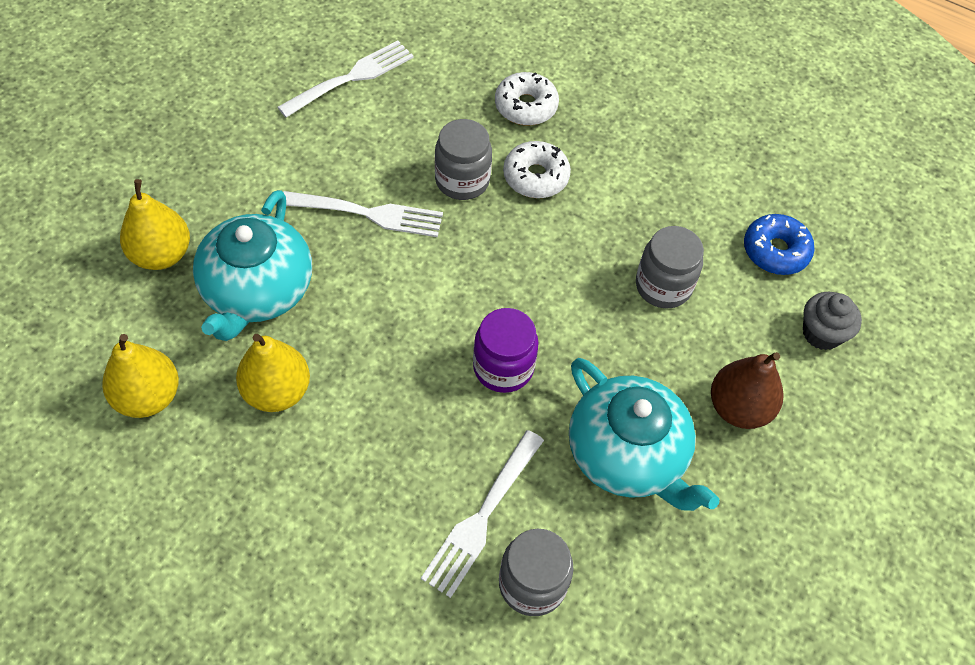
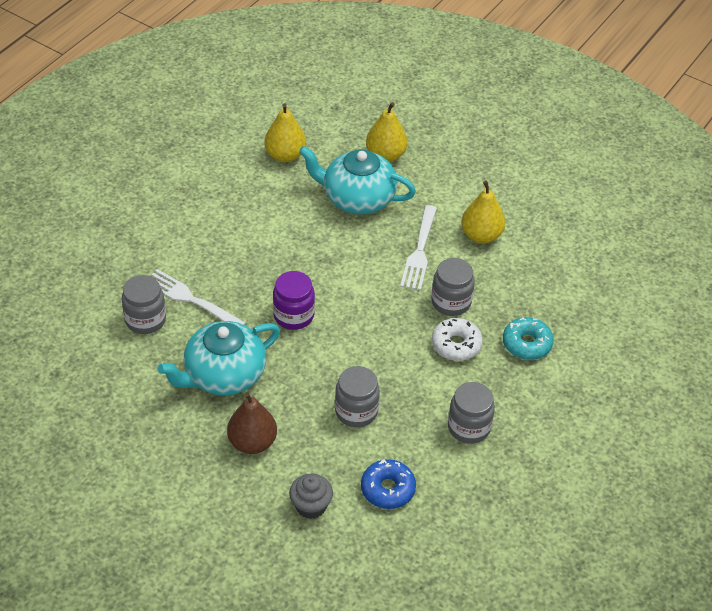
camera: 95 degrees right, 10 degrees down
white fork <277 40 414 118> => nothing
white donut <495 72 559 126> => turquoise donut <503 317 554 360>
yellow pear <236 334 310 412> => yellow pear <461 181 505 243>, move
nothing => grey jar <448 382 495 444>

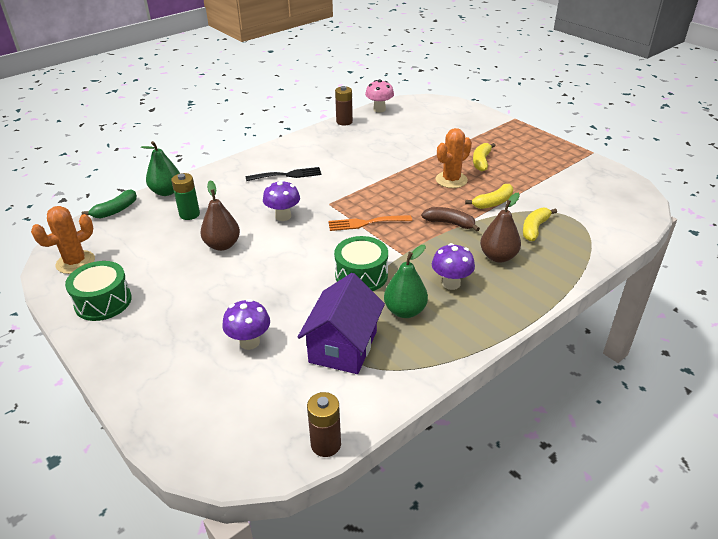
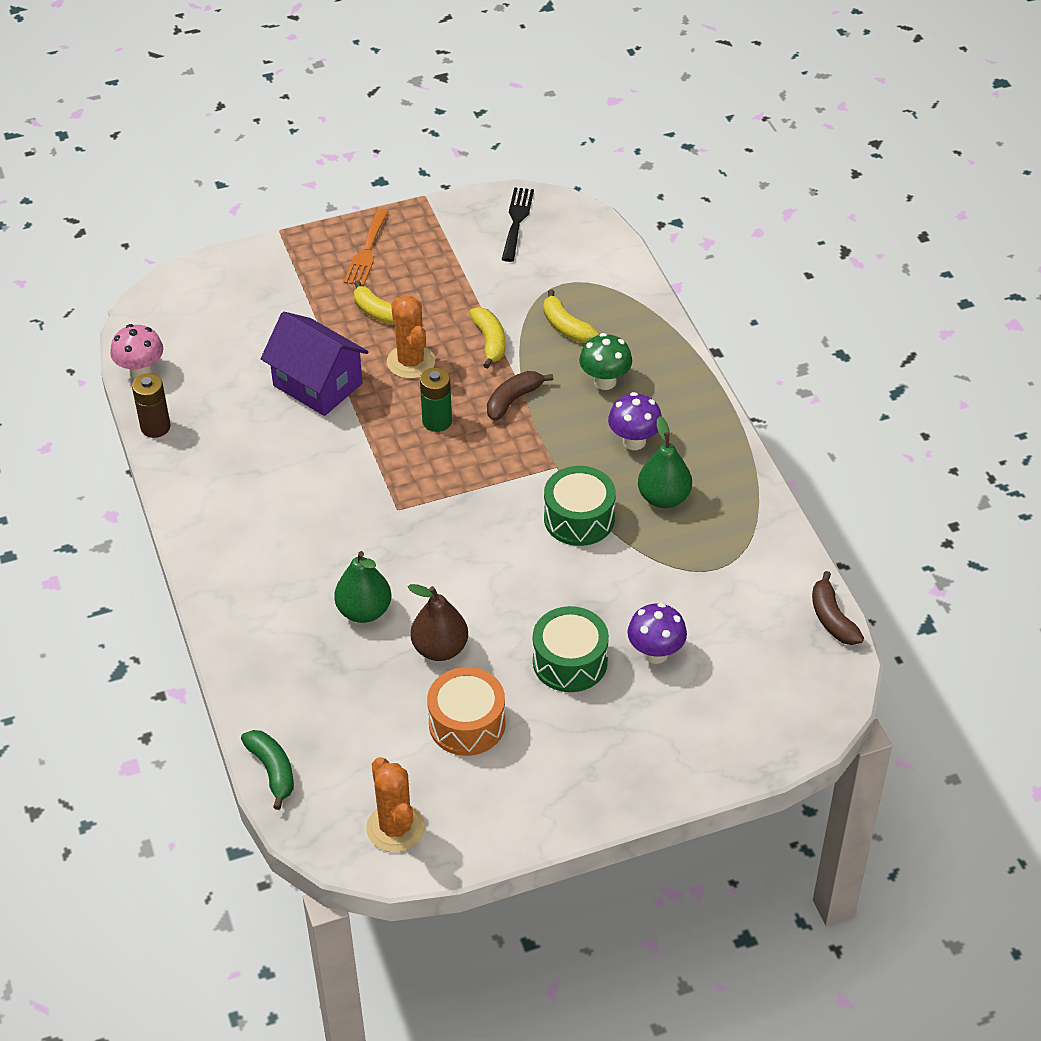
camera: 70 degrees left, 10 degrees up
green pear <141 141 180 196> => green pear <334 551 391 623>, move
black fork <246 167 321 181> => black fork <502 187 534 262>, move
green battery <171 173 200 220> => green battery <420 368 452 432>, move
purple mushroom <263 180 300 221> => nothing
brown pear <480 192 521 263> => green mushroom <579 333 632 390>
orange fork <328 215 412 231> => orange fork <344 208 389 286>, move
green drum <65 261 132 321> => green drum <533 606 609 692>, move
purple house <298 273 385 374> => purple house <261 312 369 416>, move
brown battery <307 392 341 457> => brown banana <812 571 864 645>
nothing => orange drum <427 667 505 756>

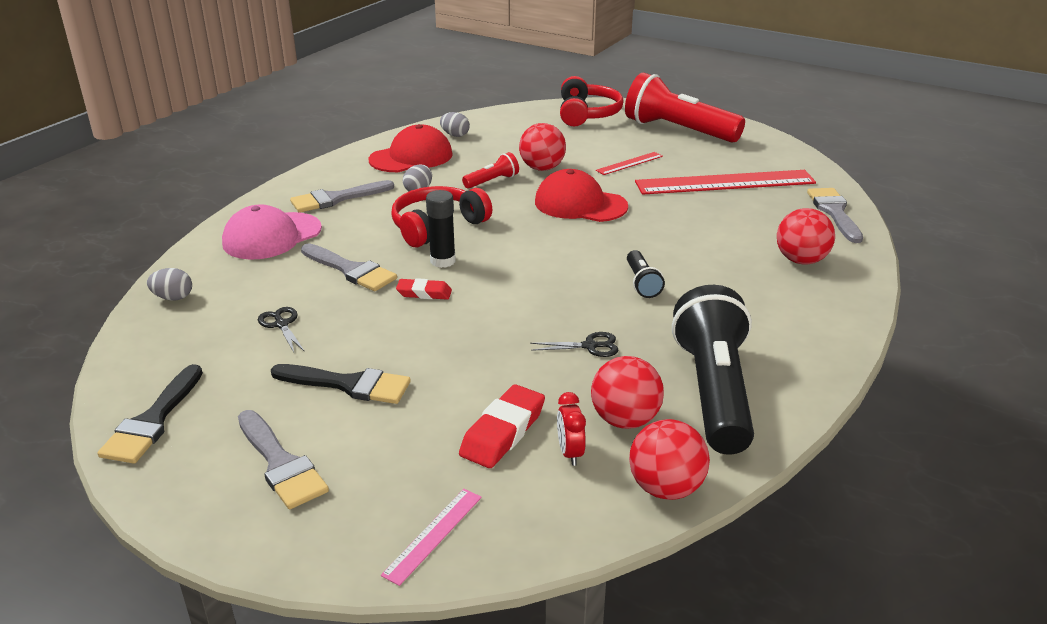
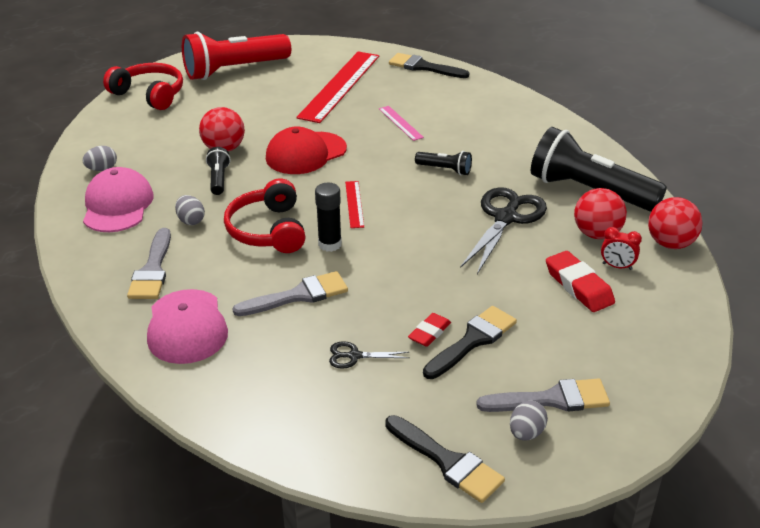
camera: 60 degrees left, 5 degrees up
red cap <369 124 453 172> => pink cap <83 167 153 232>
red flashlight <462 152 519 189> => black flashlight <206 147 231 195>
red ruler <596 152 663 175> => red ruler <345 181 364 228>, move
grey brush <807 188 863 243> => black brush <389 53 469 78>
red ball <777 208 835 264> => nothing
grey egg <147 268 192 301> => grey egg <510 401 548 441>, move
red eraser <396 278 452 300> => red eraser <408 313 451 347>, move
black scissors <530 332 618 357> => black scissors <460 187 547 274>, x2.12
pink ruler <381 489 482 586> => pink ruler <379 106 424 141>, move

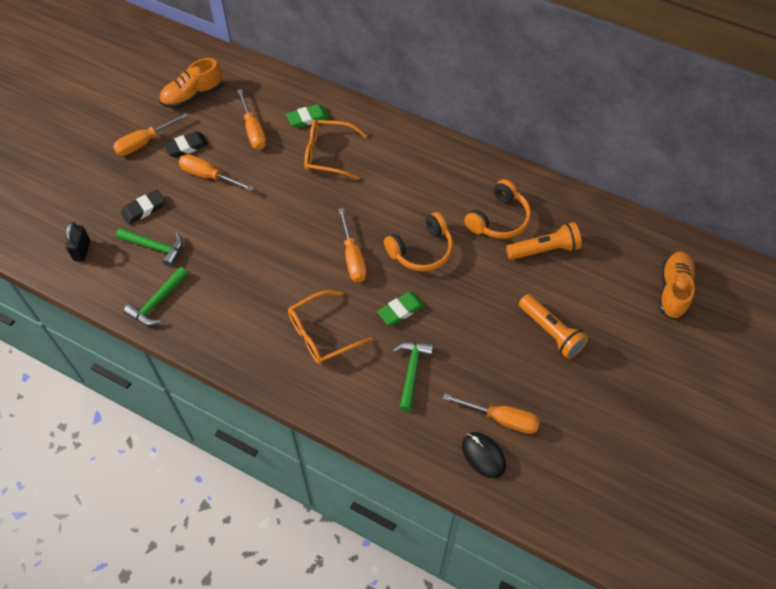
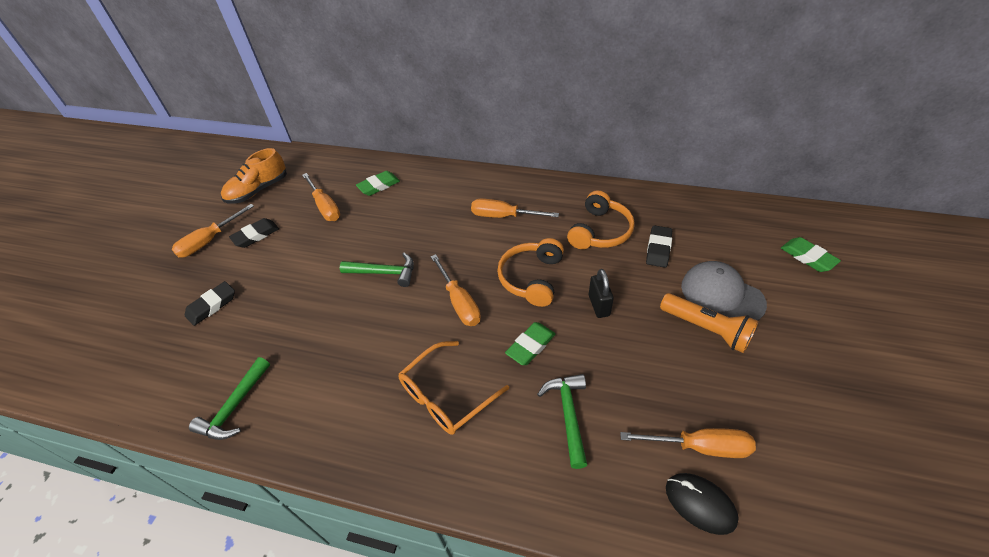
camera: 10 degrees left, 10 degrees down
orange glasses <304 120 367 180> => nothing
orange screwdriver <179 154 254 191> => orange screwdriver <471 198 559 218>, move
orange headphones <384 212 453 271> => orange headphones <497 238 564 307>, 150 degrees clockwise
black padlock <65 222 90 261> => black padlock <589 269 614 318>, move
orange flashlight <506 222 582 260> => black eraser <646 225 672 268>
green hammer <116 228 183 267> => green hammer <340 253 414 287>, move
orange shoe <659 252 696 320> => green eraser <781 237 841 272>
nothing => grey cap <681 261 767 321>

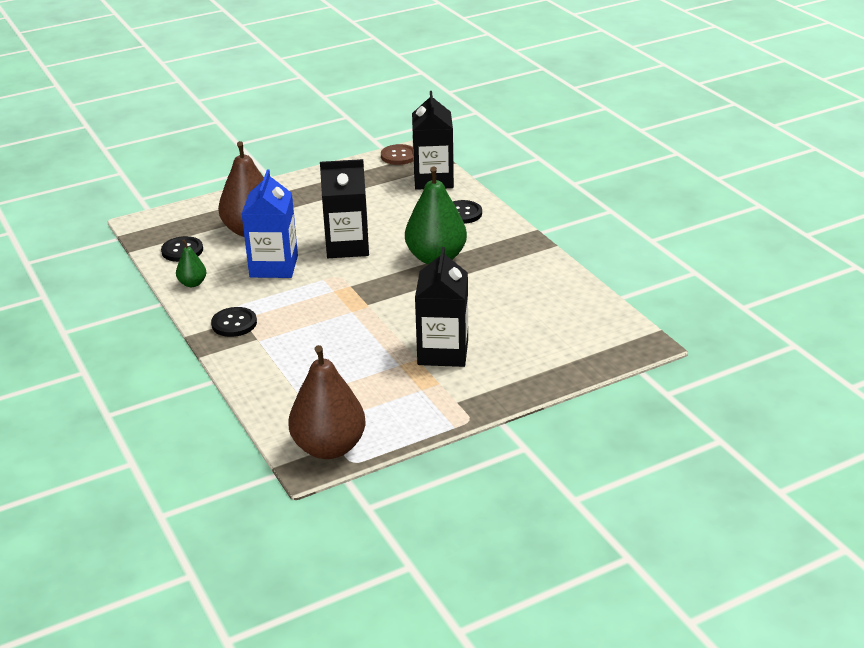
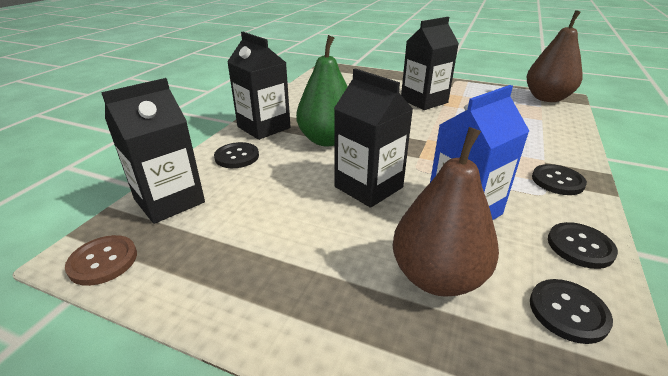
camera: 130 degrees left, 0 degrees up
green pear <176 239 206 287> => black button <548 222 618 269>
nothing => black carton <227 32 291 140>

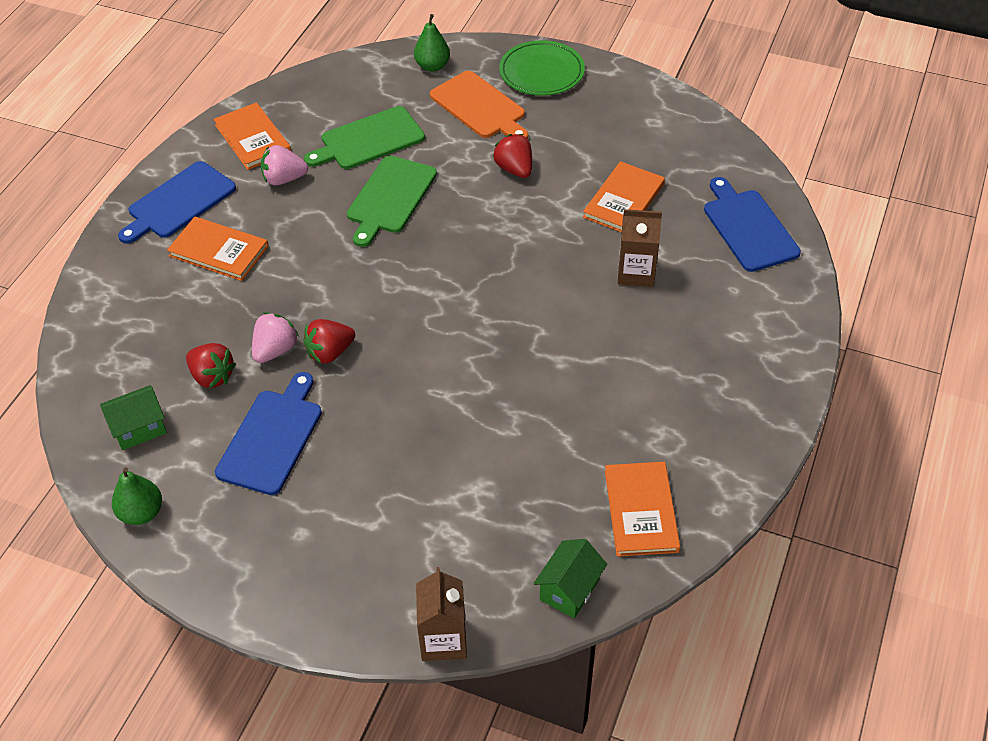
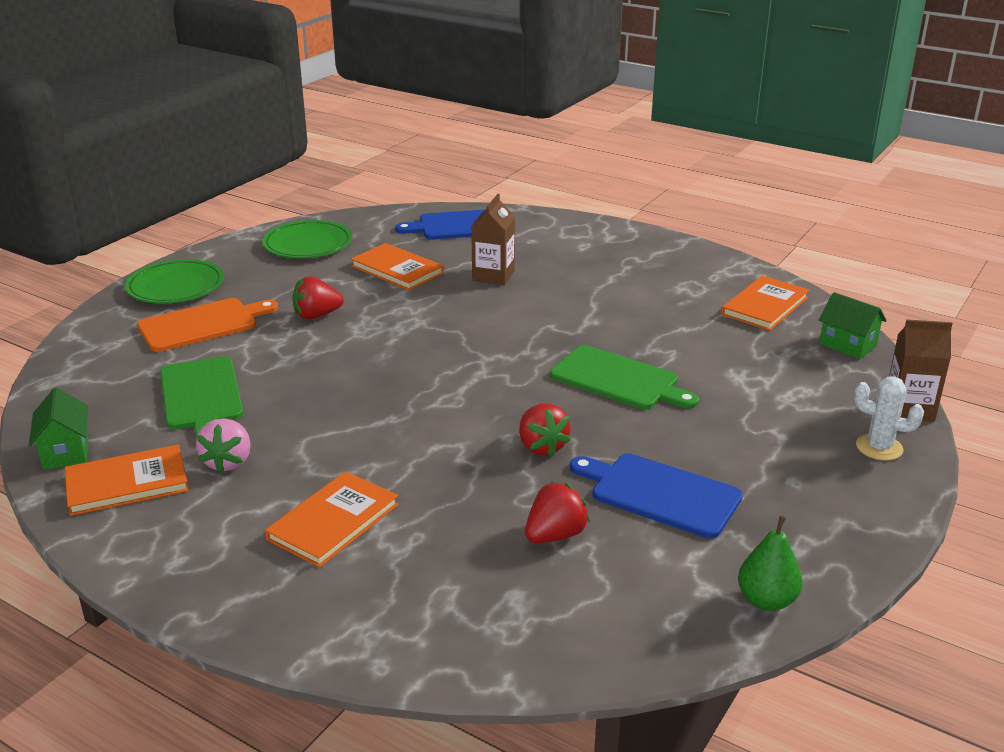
camera: 80 degrees left, 20 degrees down
green pear <414 14 450 72> => nothing
green cutting board <347 155 437 247> => green cutting board <550 345 699 409>, move
blue cutting board <118 161 236 244> => nothing
pink strawberry <252 312 299 363> => nothing
green house <100 385 167 450> => green house <29 387 88 470>, move
orange book <605 462 680 557> => orange book <721 276 809 331>, 60 degrees counterclockwise
nothing => green plate <262 220 352 258>
nothing => white cactus <854 376 924 461>

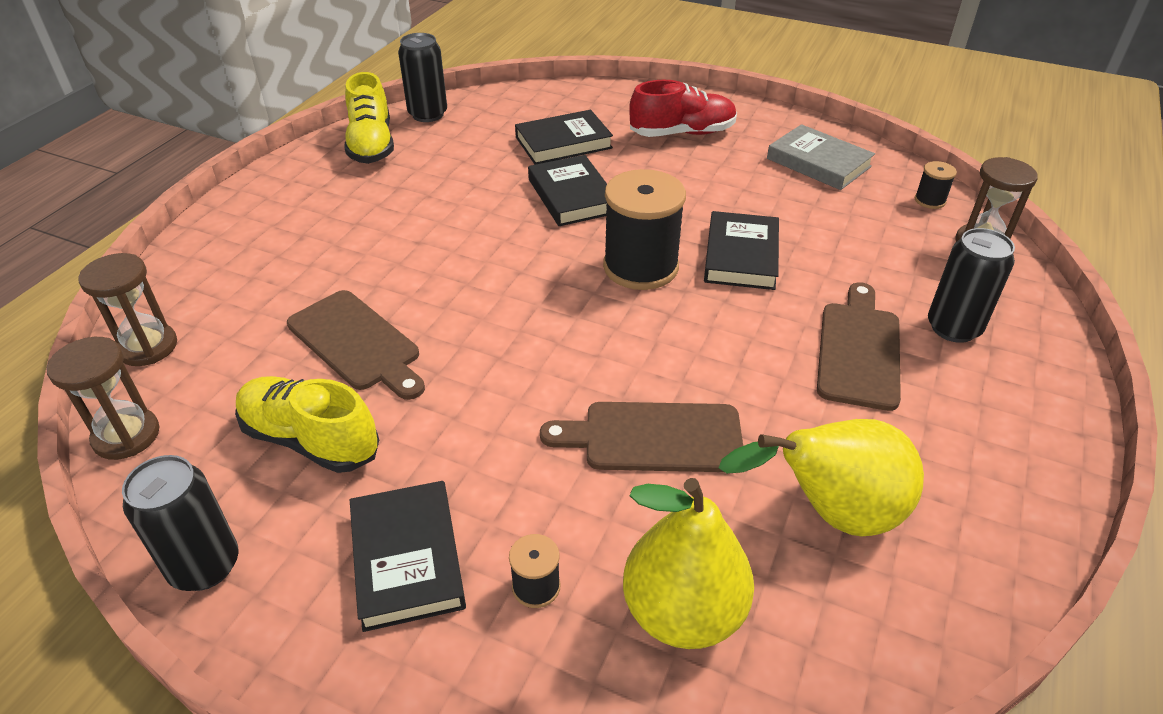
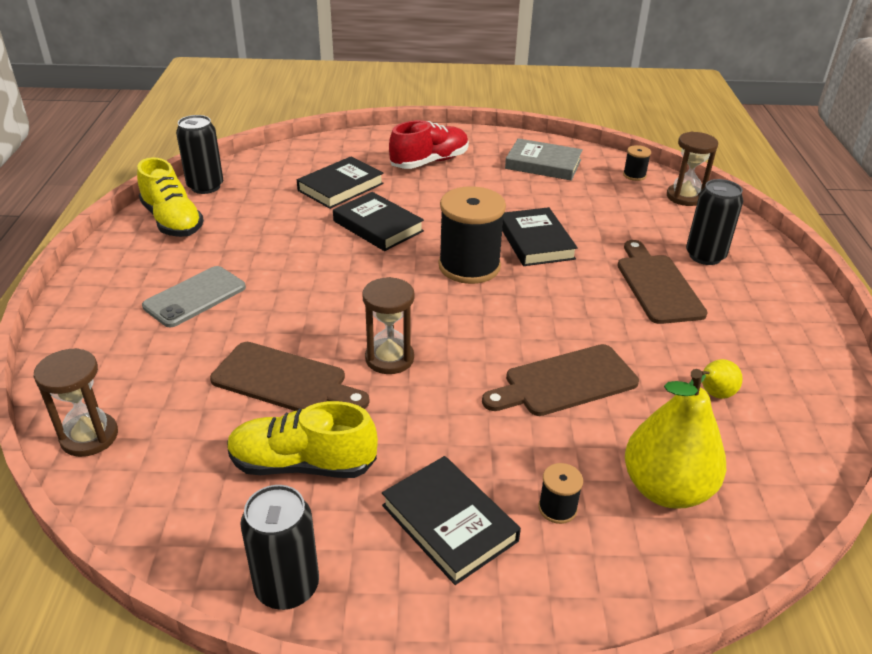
camera: 25 degrees left, 5 degrees down
brown hourglass <46 337 160 460> => brown hourglass <362 277 415 374>, move
yellow pear <719 419 924 537> => yellow pear <689 359 743 399>, x0.47
nothing => grey phone <142 266 246 327>

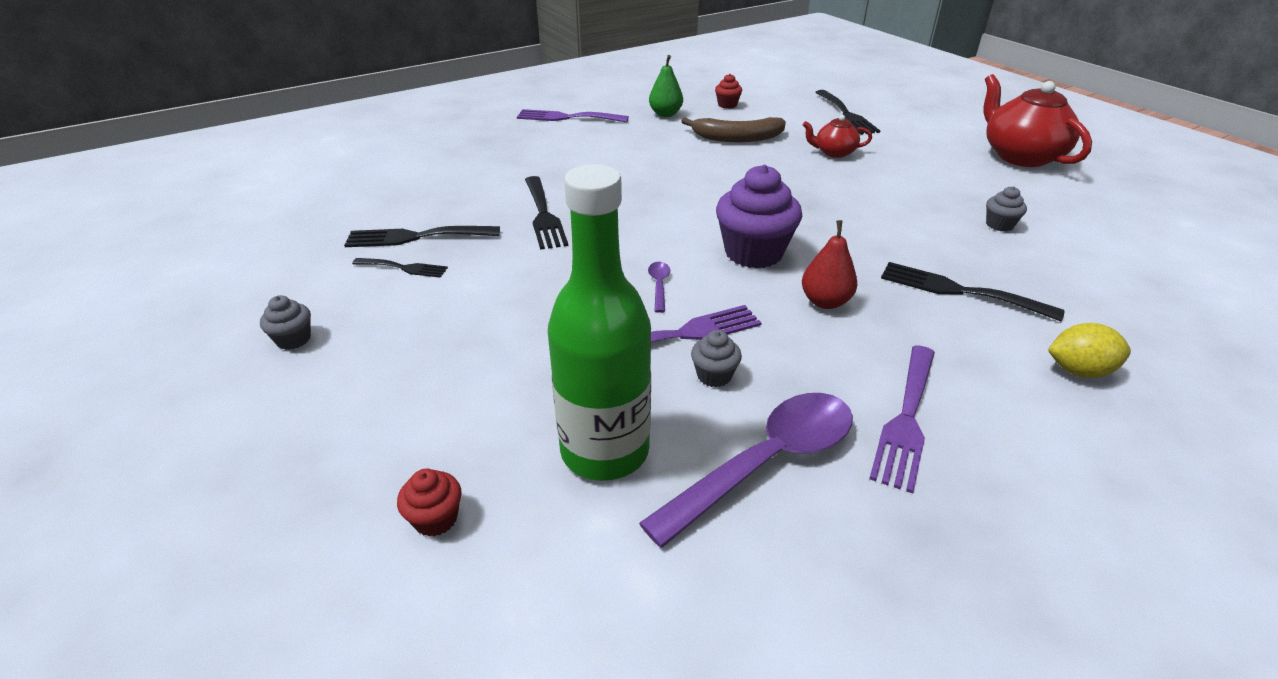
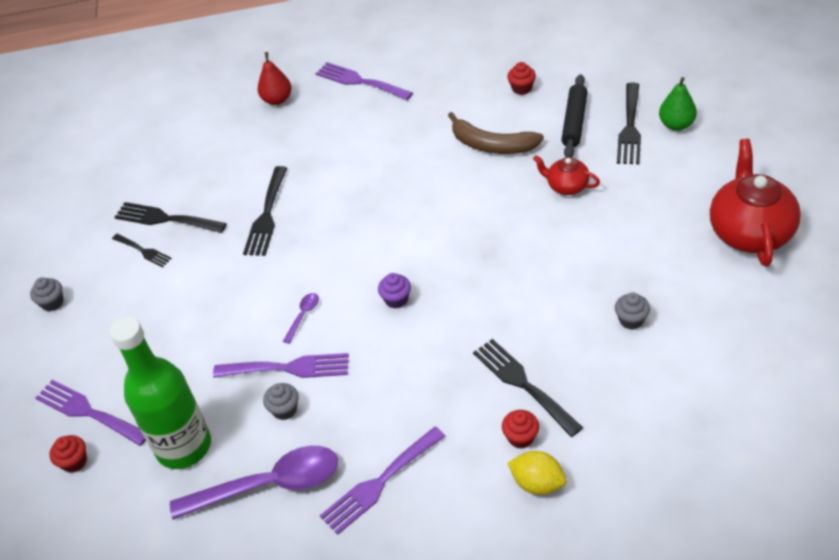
camera: 30 degrees right, 10 degrees up
green pear <649 55 683 117> => green pear <659 77 697 131>, move
purple cupcake <716 165 802 269> => purple cupcake <378 273 411 309>, x0.48
red pear <802 220 857 309> => red pear <257 52 291 105>, move
nothing => black rolling pin <561 74 587 157>
nothing => purple fork <35 380 146 446>
nothing => red cupcake <502 410 539 449>

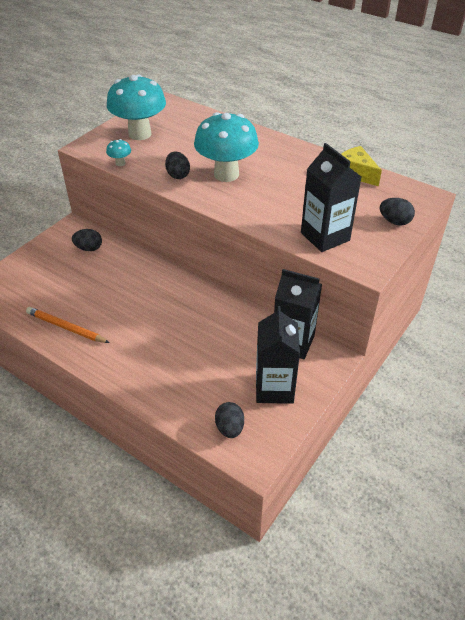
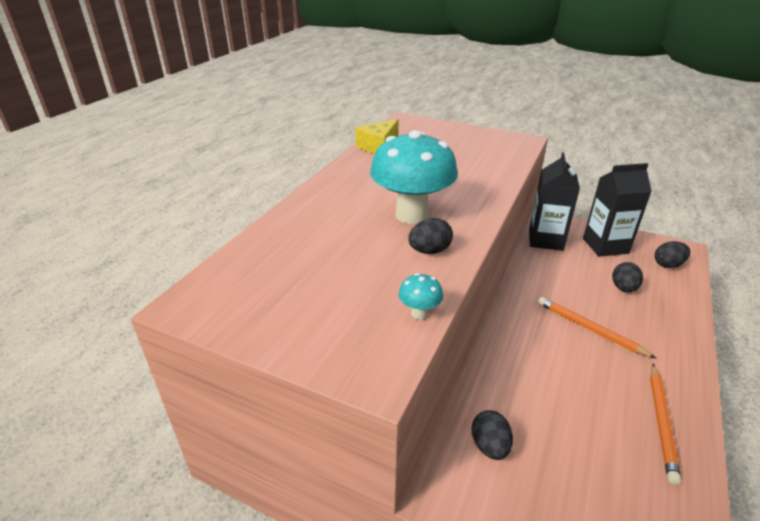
camera: 100 degrees left, 10 degrees down
turquoise mushroom <107 74 166 140> => nothing
black carton <301 143 361 252> => nothing
black egg <380 198 415 226> => black egg <612 262 643 292>, move
nothing => orange pencil <538 297 657 359>

